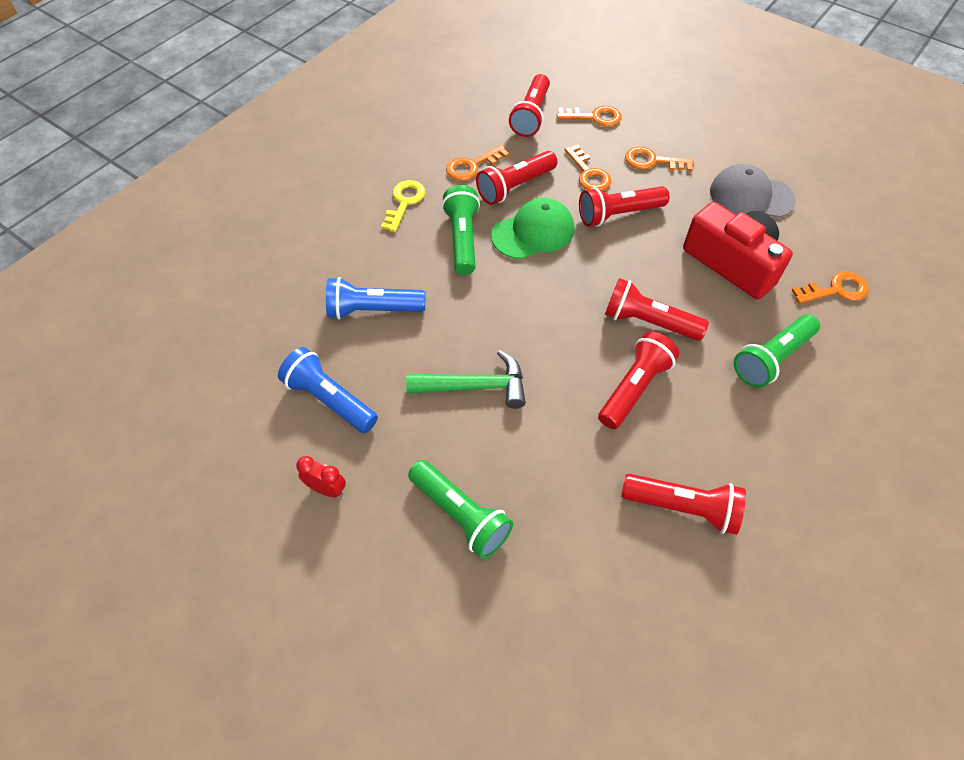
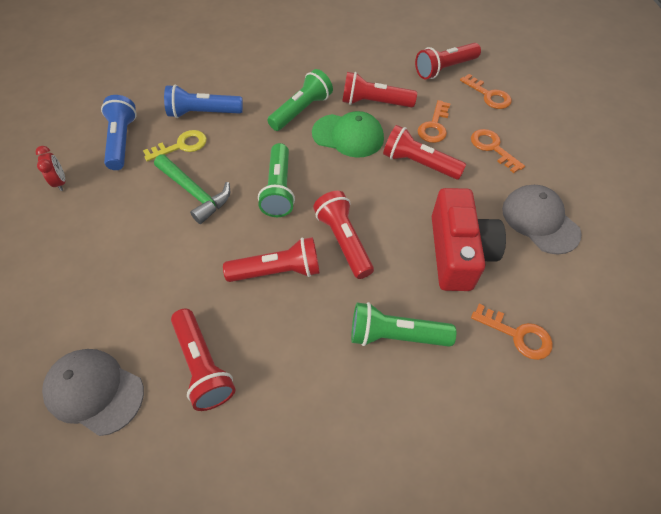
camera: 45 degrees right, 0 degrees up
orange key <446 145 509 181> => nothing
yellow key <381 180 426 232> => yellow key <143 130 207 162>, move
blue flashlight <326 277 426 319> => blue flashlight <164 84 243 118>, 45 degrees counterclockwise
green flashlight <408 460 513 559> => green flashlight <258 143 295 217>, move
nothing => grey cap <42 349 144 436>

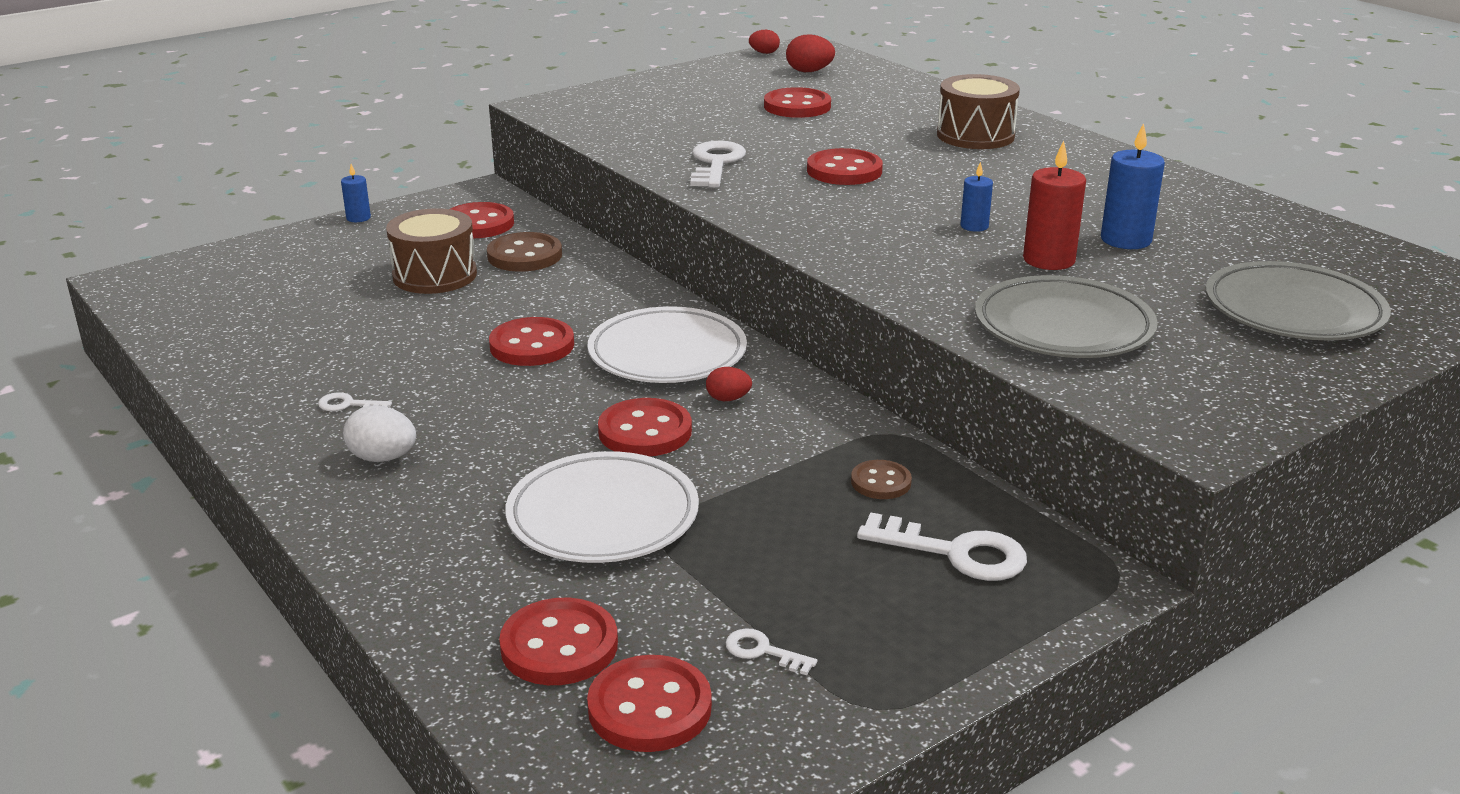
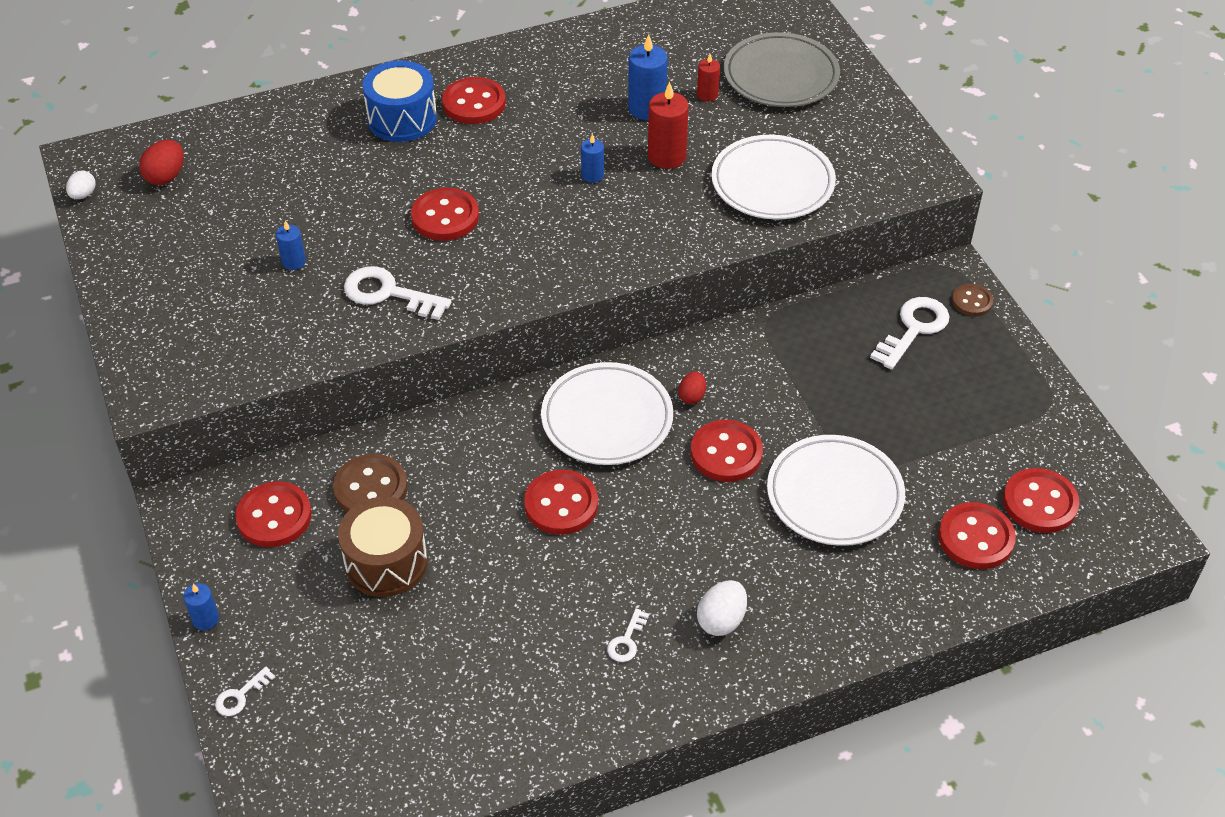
camera: 75 degrees left, 20 degrees up
red egg <749 30 780 54> => white egg <66 170 96 199>
brown drum <937 74 1020 149> => blue drum <362 61 437 142>
red button <764 87 831 118> => red button <442 77 506 124>, move
grey plate <975 275 1158 358> => white plate <711 135 836 219>
brown button <851 460 912 499> => brown button <952 284 993 316>, move
white key <725 628 817 675> => white key <215 667 275 716>, move
nothing => red candle <697 54 720 101>
nothing => blue candle <276 220 306 270>

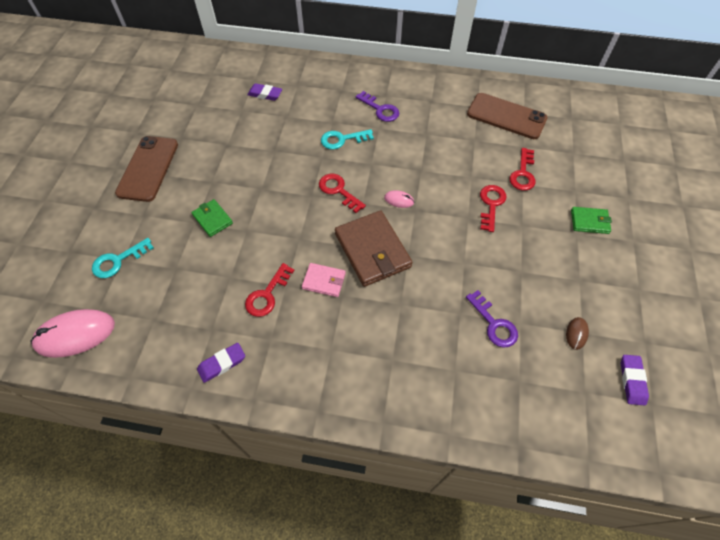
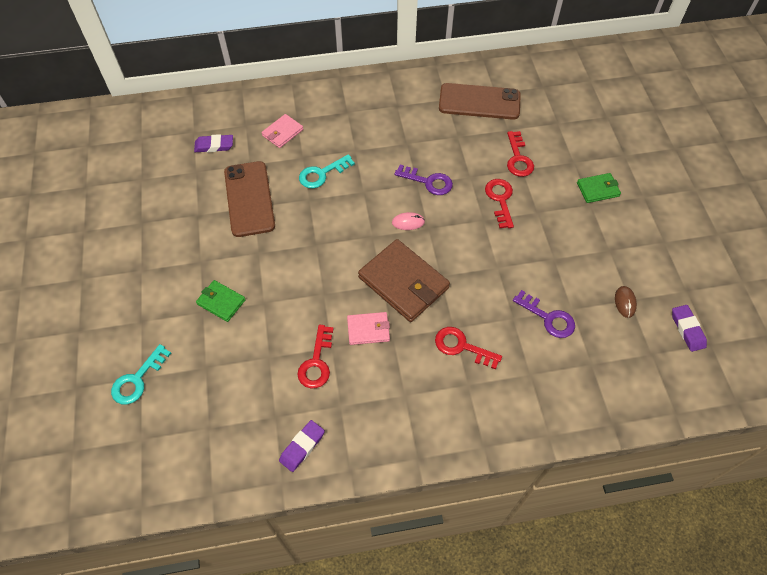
camera: 20 degrees left, 0 degrees up
purple key <356 91 399 122> => purple key <394 165 453 195>, move
brown phone <115 136 178 202> => brown phone <224 161 275 237>, move
red key <319 174 366 213> => red key <435 327 502 369>, move
pink mouse <31 309 115 358> => nothing
nothing => pink wallet <262 114 303 148>

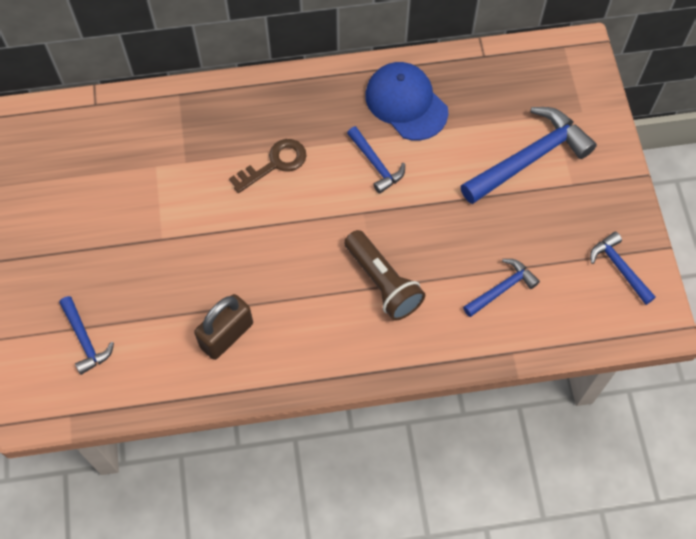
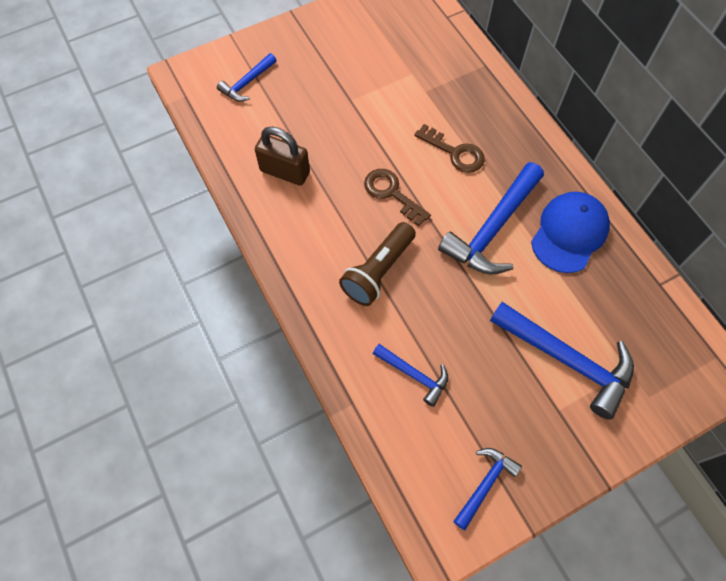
camera: 70 degrees right, 0 degrees up
blue hammer <347 126 405 194> => blue hammer <438 162 544 274>, x1.86
nothing => brown key <364 169 431 226>

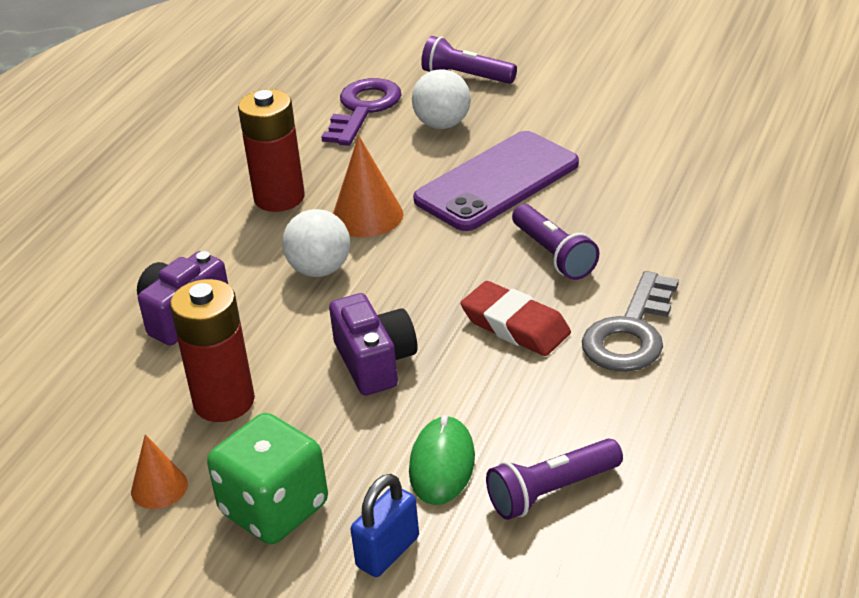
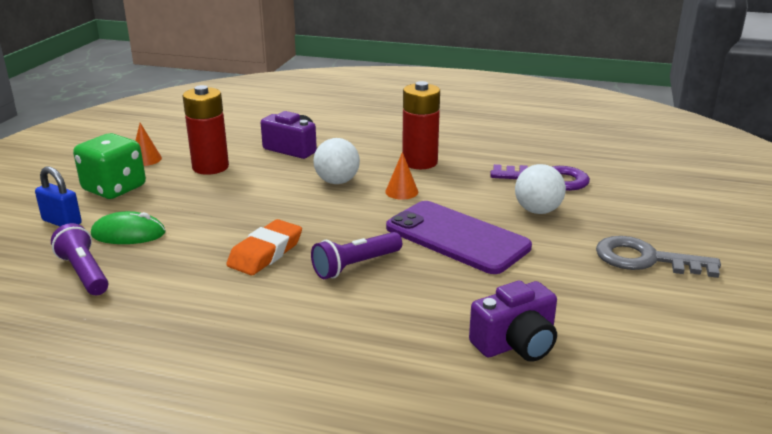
camera: 80 degrees right, 10 degrees down
purple flashlight <421 36 517 84> => nothing
orange cone <333 135 403 238> => orange cone <385 152 418 200>, x0.63
grey key <582 271 679 372> => grey key <596 236 721 278>, move
red eraser <461 281 571 356> => orange eraser <226 219 302 275>
purple camera <329 293 417 395> => purple camera <469 281 557 362>, move

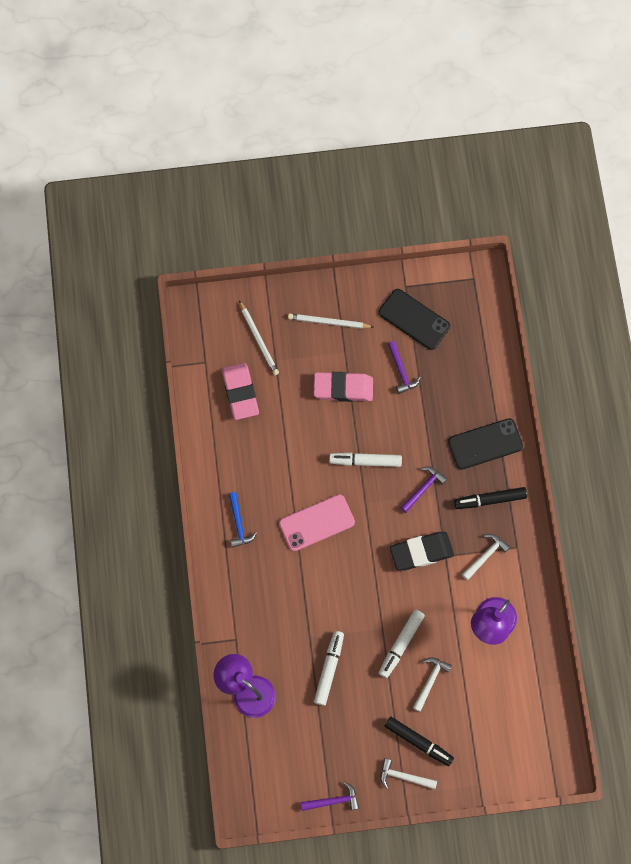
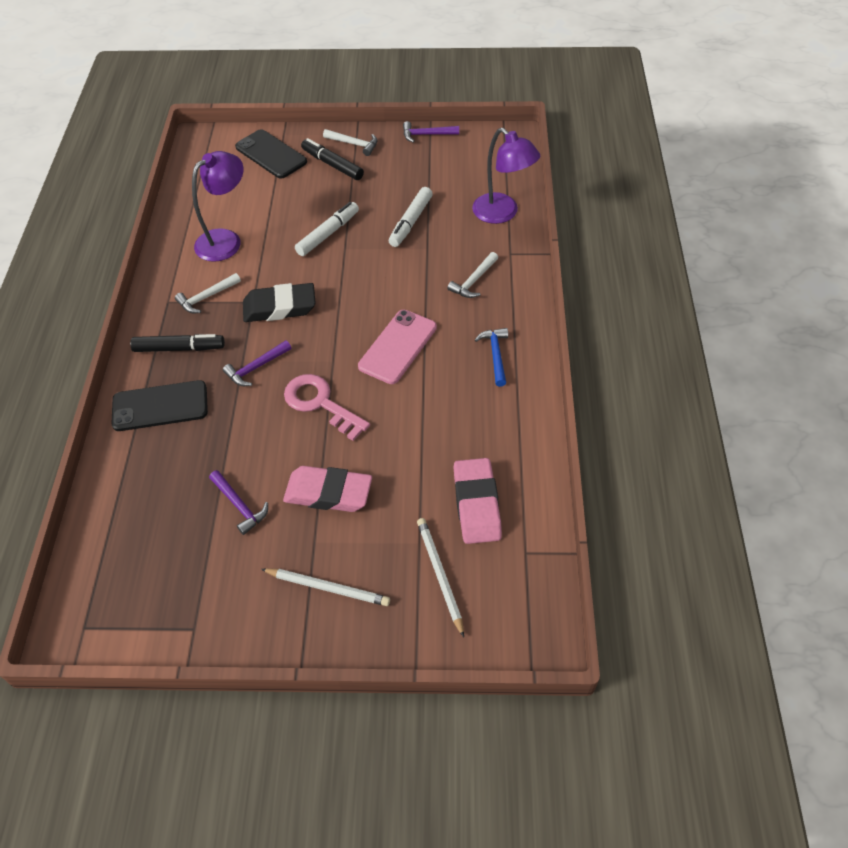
camera: 170 degrees left, 20 degrees down
black phone <379 289 450 350> => black phone <235 129 307 179>, move
purple hammer <388 341 421 394> => purple hammer <209 470 268 535>, 150 degrees clockwise
white marker <329 453 402 467> => pink key <284 374 370 441>
pink phone <279 494 355 551> => pink phone <358 310 437 384>, 45 degrees counterclockwise
white hammer <413 657 452 712> => white hammer <447 252 498 298>, move

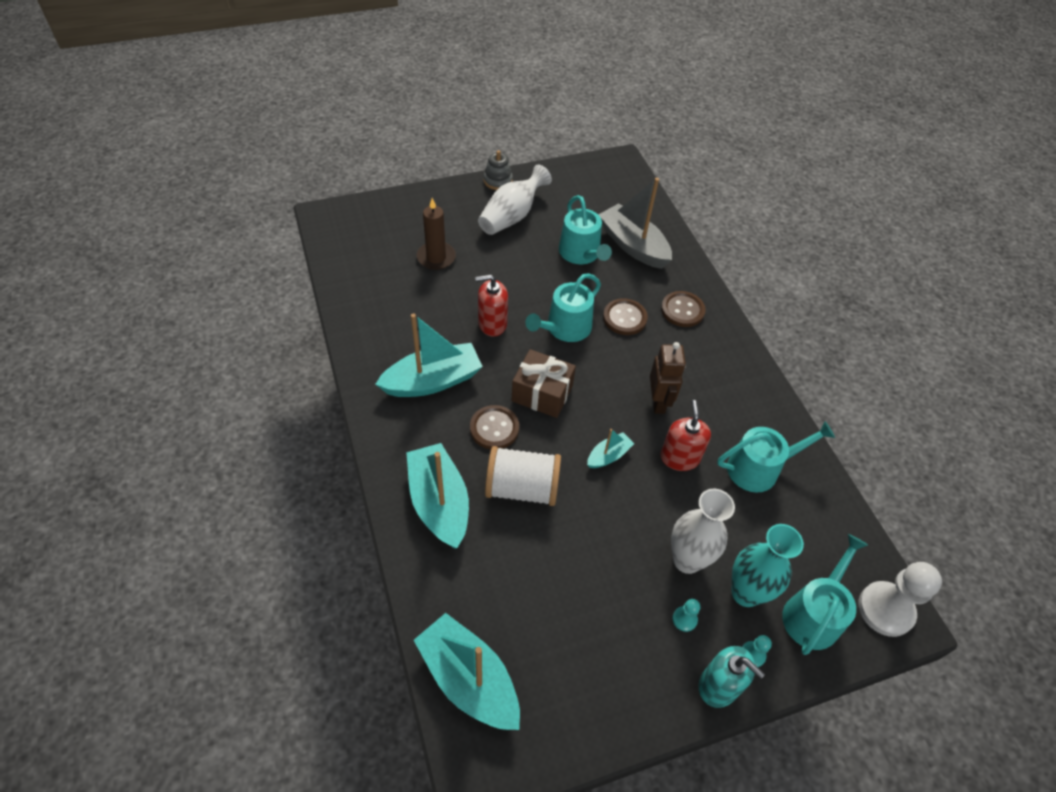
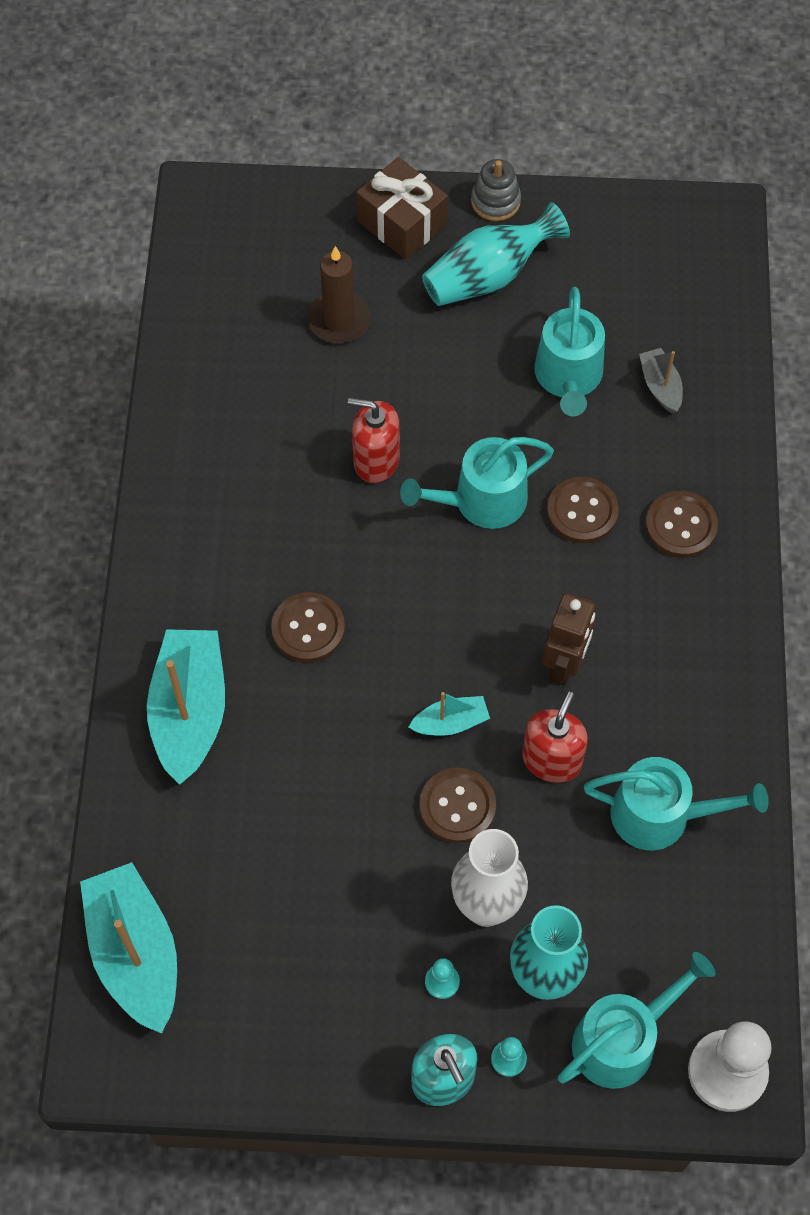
camera: 25 degrees right, 10 degrees up
white vase <478 165 552 235> => turquoise vase <422 202 570 306>
grey boat <598 178 672 269> => grey boat <639 348 683 413>, x0.49
turquoise boat <375 313 483 397> => nothing
brown gift <512 349 576 418> => brown gift <356 157 448 260>, move
white spool <485 446 561 506> => nothing
nothing => brown button <419 768 496 843>

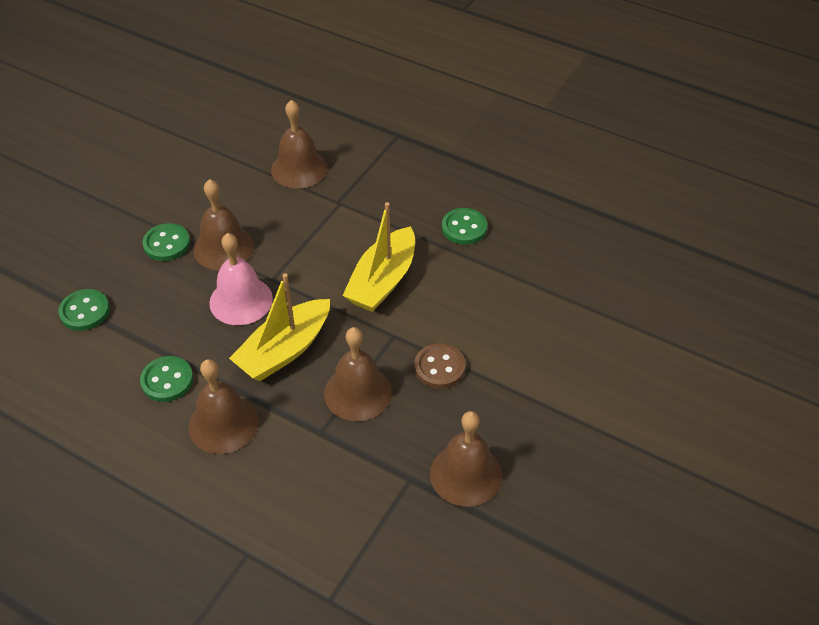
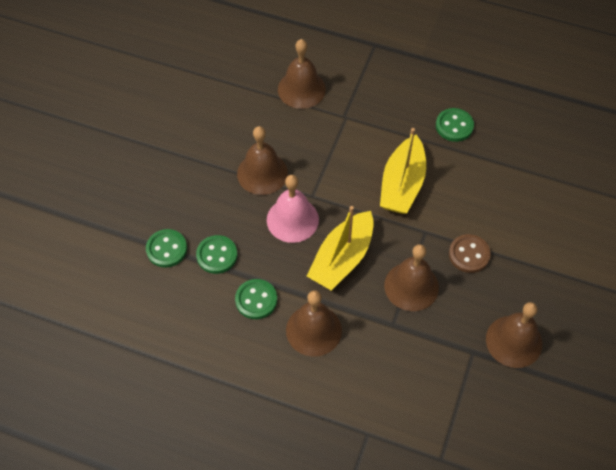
camera: 10 degrees left, 10 degrees up
green button <142 223 190 261> => green button <196 235 237 274>, move

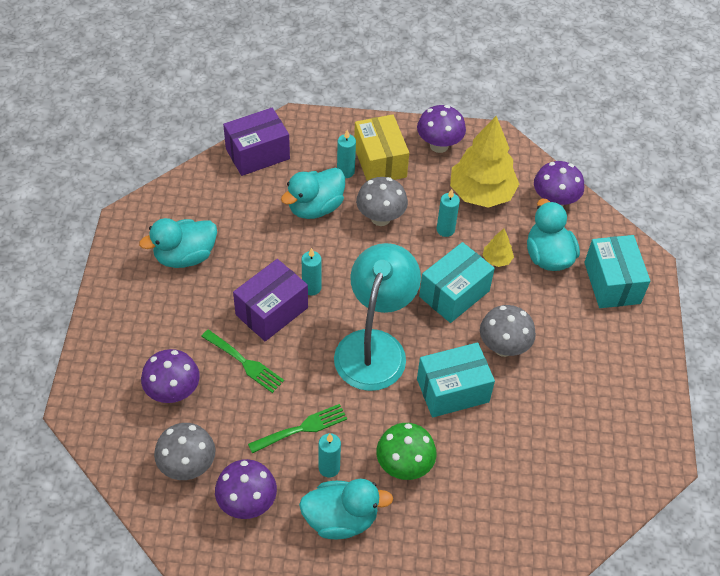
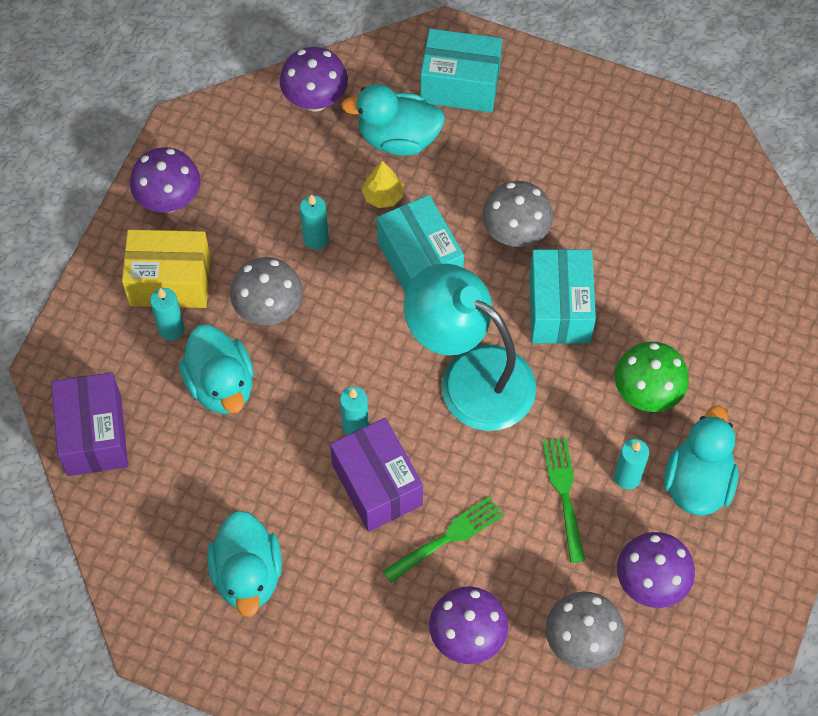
camera: 70 degrees left, 10 degrees up
yellow tree <450 116 519 208> => nothing

